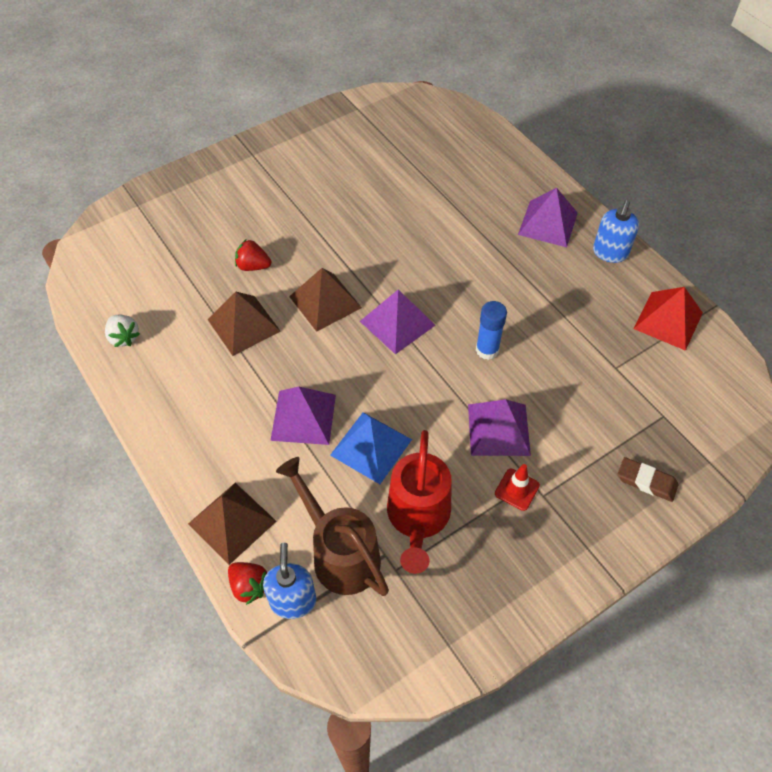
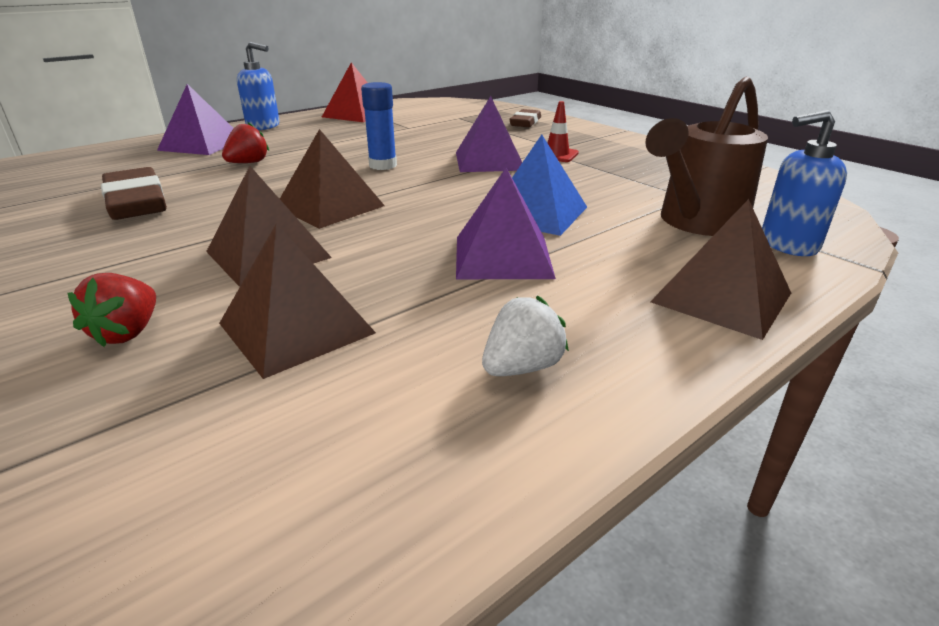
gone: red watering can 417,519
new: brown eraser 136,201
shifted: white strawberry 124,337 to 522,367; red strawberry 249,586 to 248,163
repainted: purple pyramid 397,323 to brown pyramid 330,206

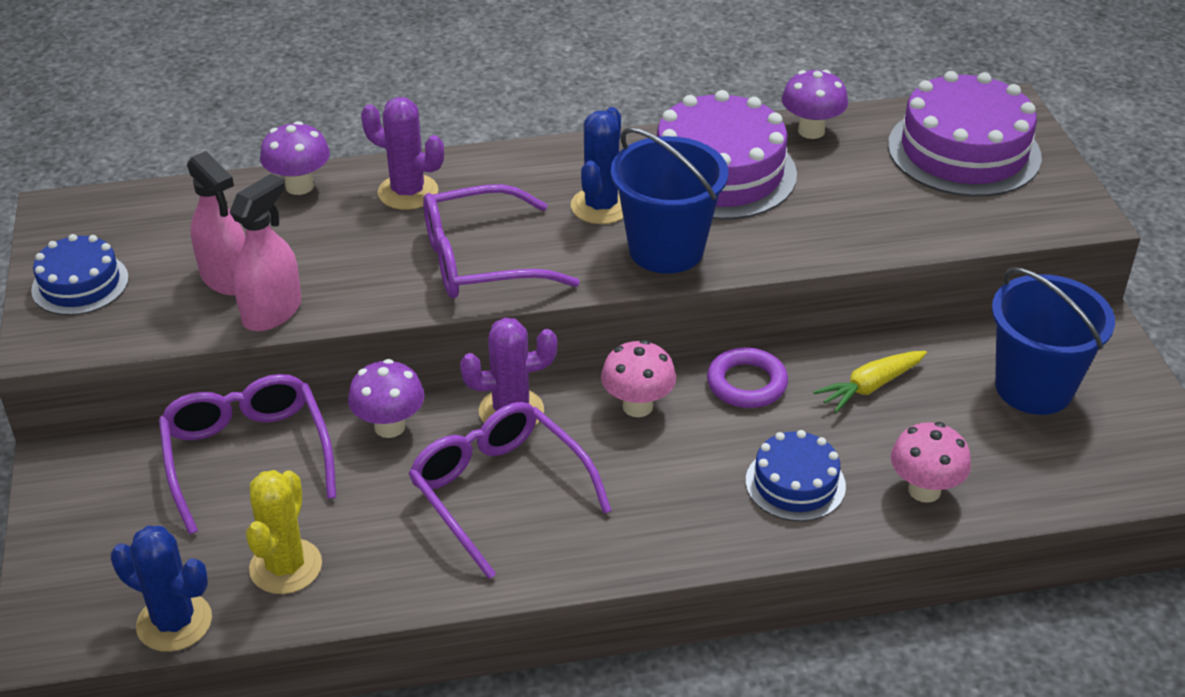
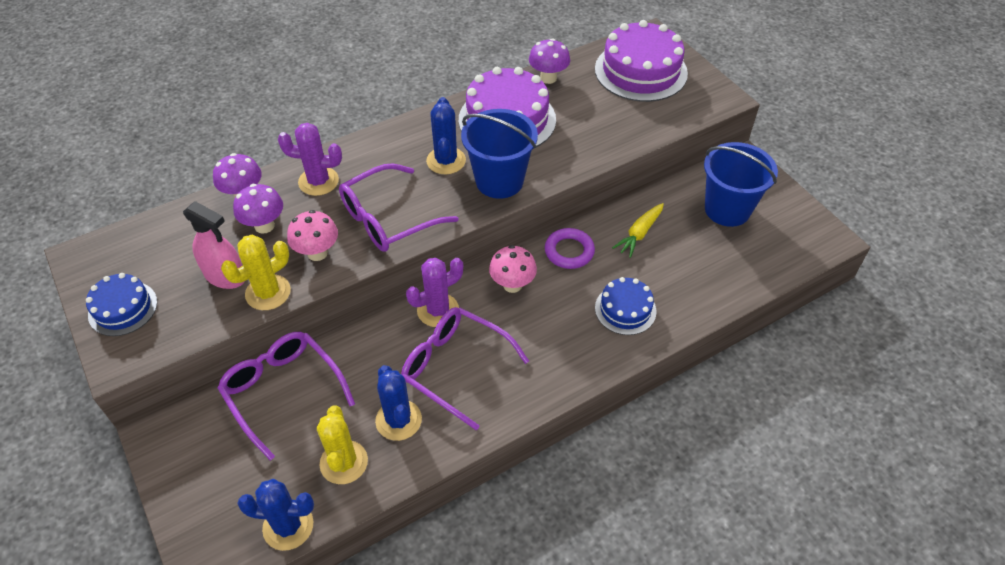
new: blue cactus 398,420
shifted: purple mushroom 389,426 to 264,226; pink mushroom 924,490 to 317,253
swapped: pink spray bottle 272,312 to yellow cactus 268,292

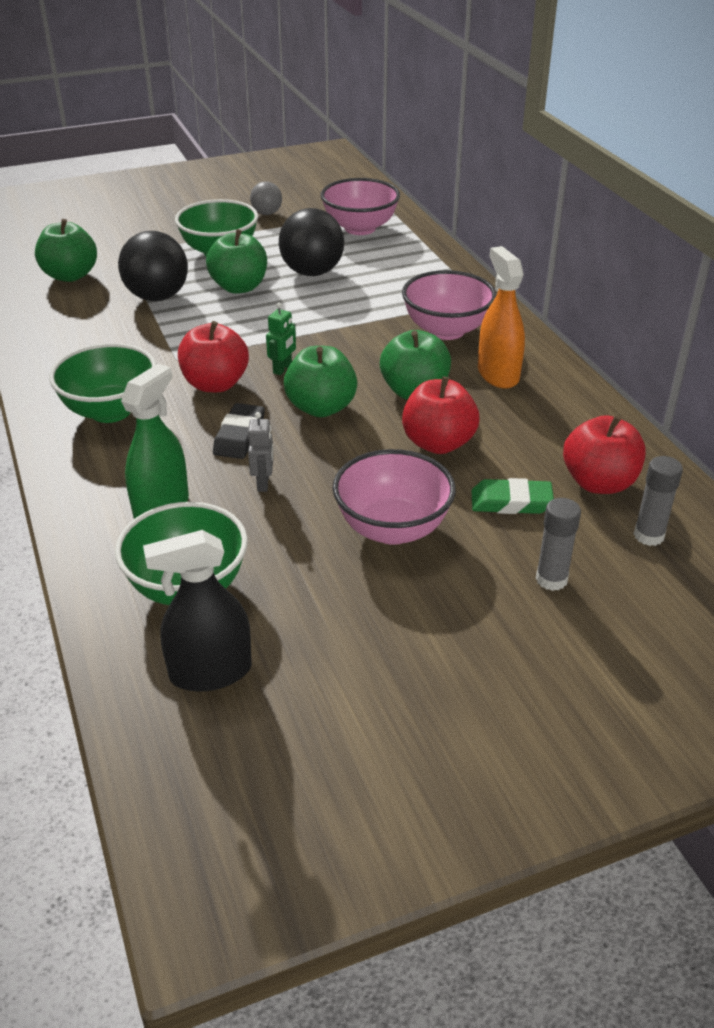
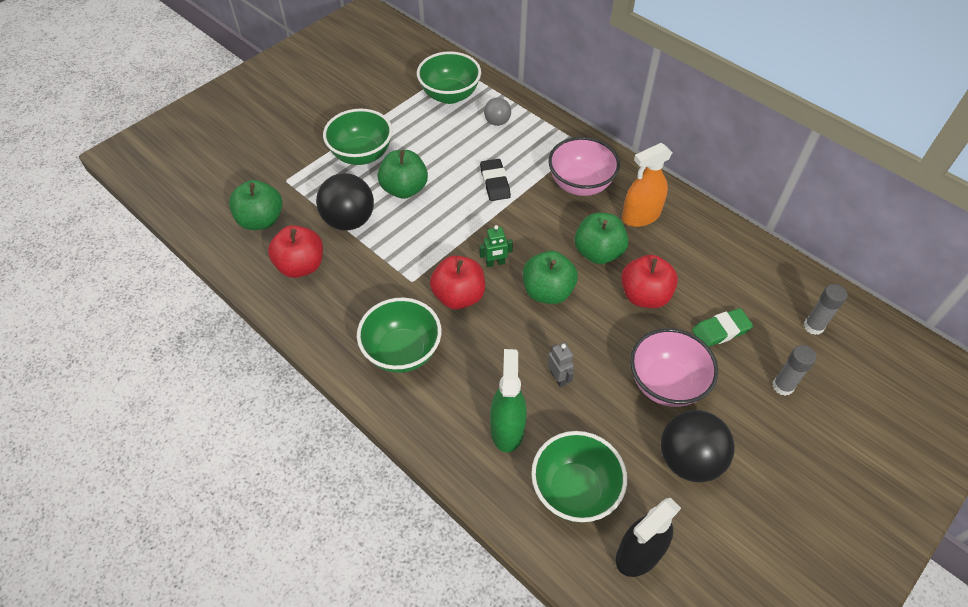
shifted: black eraser 239,436 to 495,182; grey ball 267,213 to 497,122; black ball 312,272 to 689,460; red apple 599,483 to 301,266
repainted: pink bowl 360,228 to green bowl 450,95
rotated: green robot 283,369 = 495,263 75 degrees clockwise; orange spray bottle 498,374 = 640,216 75 degrees counterclockwise

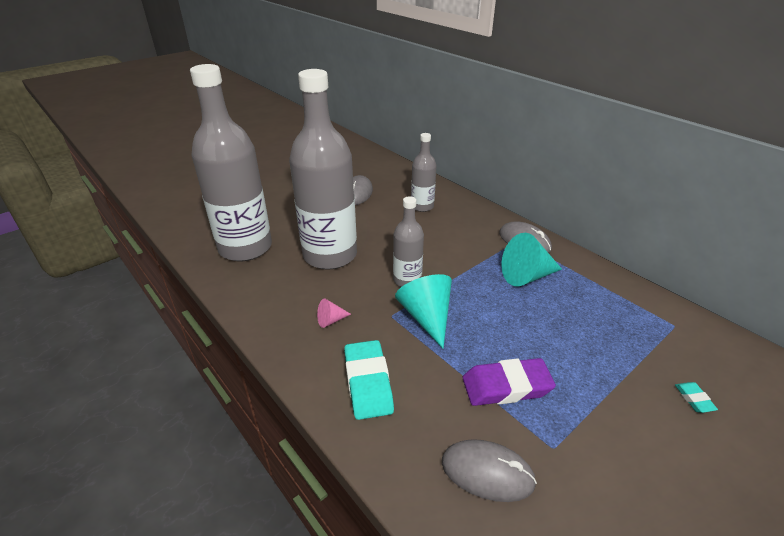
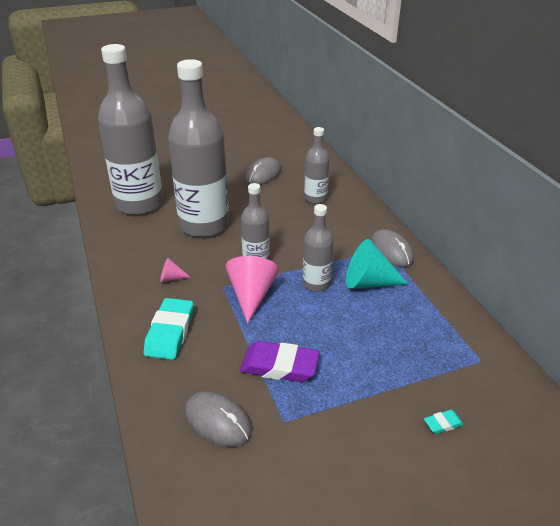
new: grey bottle 316,284
repainted: turquoise cone 426,317 to pink cone 251,295
rotated: turquoise eraser 694,399 = 443,424 60 degrees clockwise

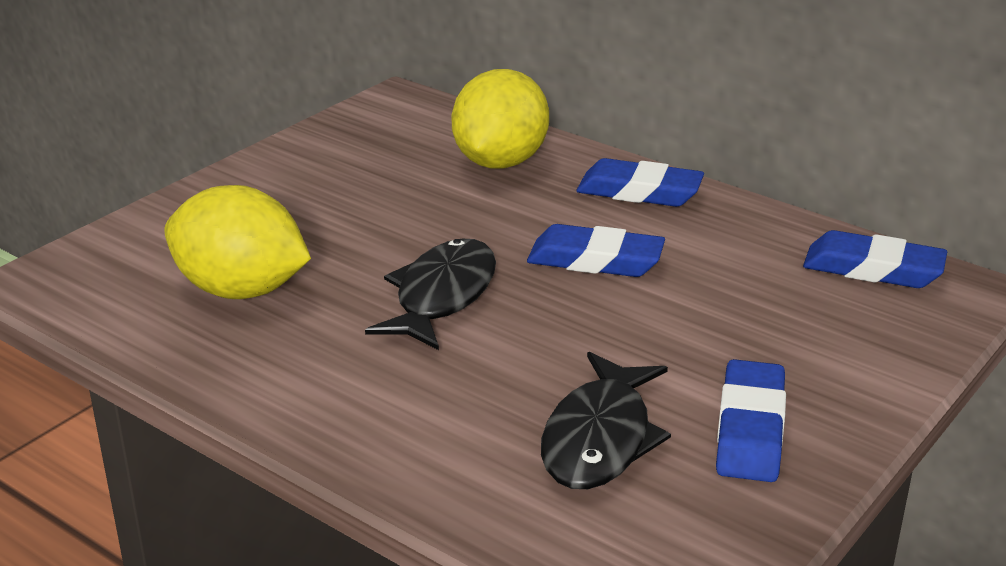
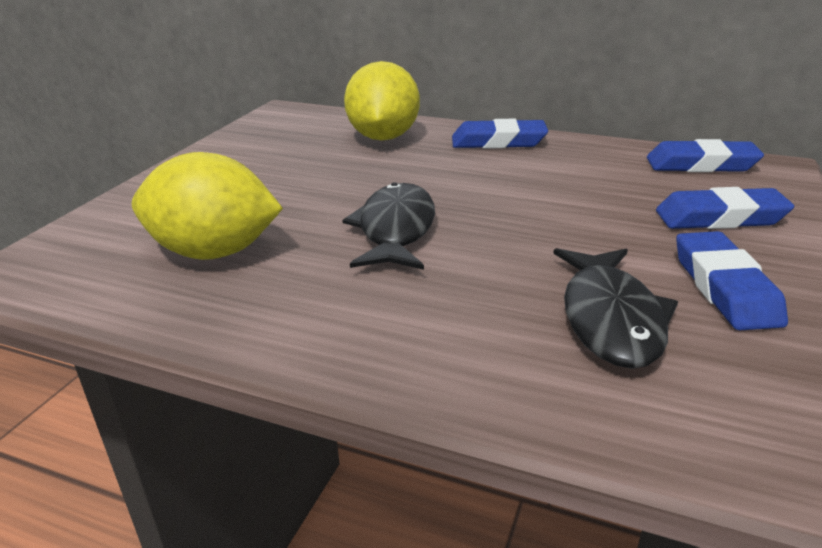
shifted: blue eraser 595,260 to 720,218

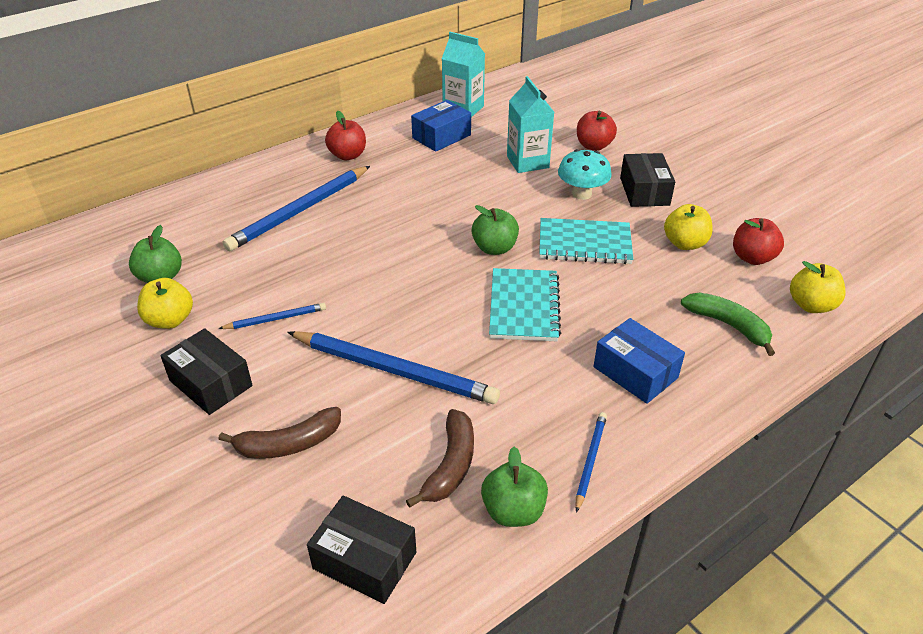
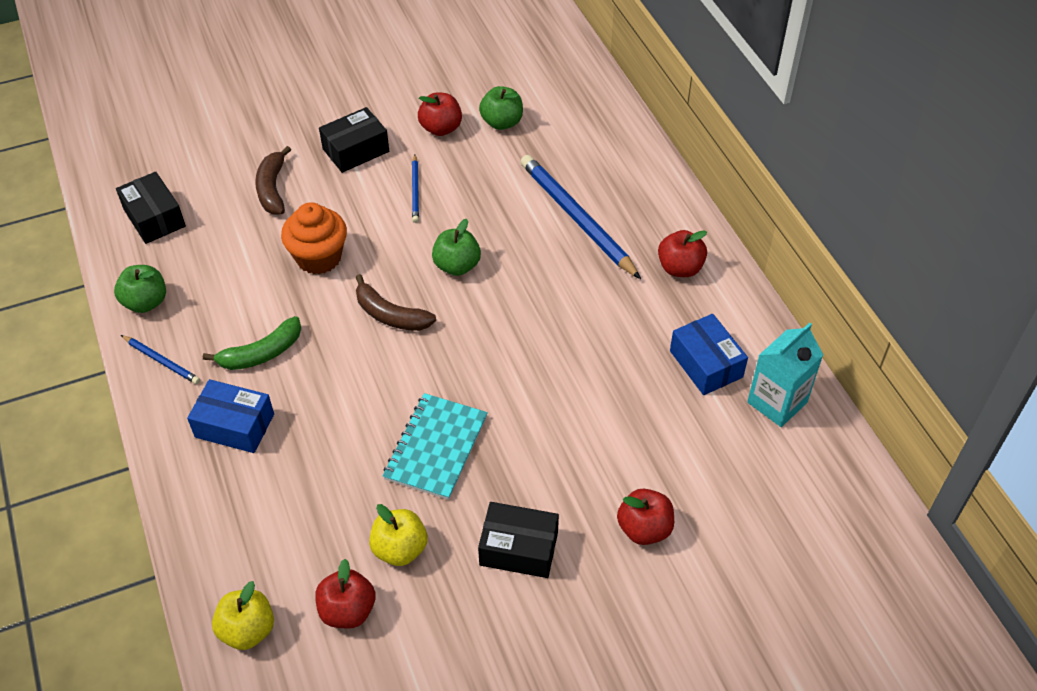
gone: turquoise notebook 524,307; turquoise carton 527,162; turquoise mushroom 582,194
shifted: brown banana 451,465 to 390,315; green apple 494,248 to 457,266; green banana 728,325 to 261,353
swapped: blue pencil 394,370 to orange cupcake 319,257
repainted: yellow apple 170,320 to red apple 441,128
rotated: black box 365,560 = 154,218 75 degrees counterclockwise; blue box 635,372 = 234,425 45 degrees clockwise

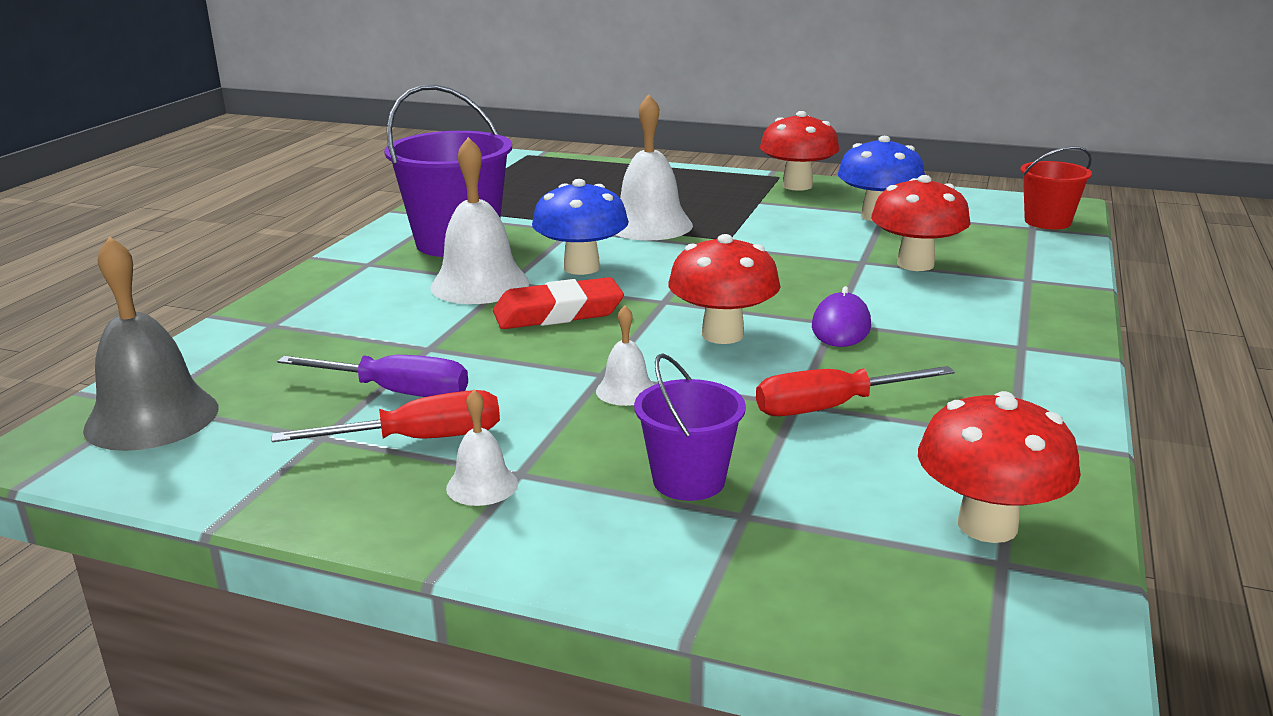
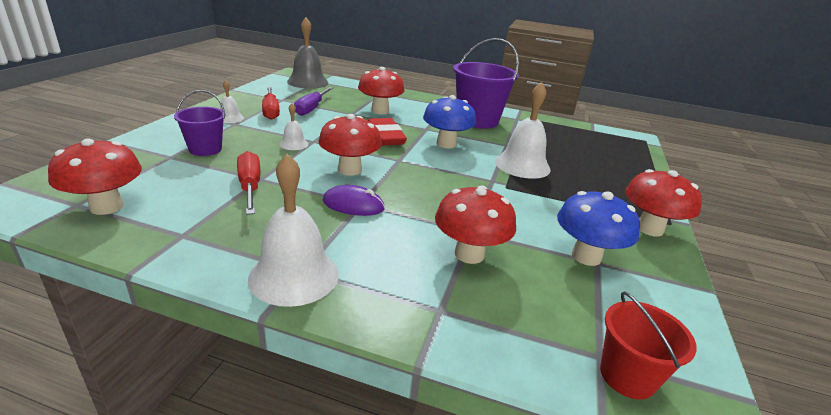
new: red mushroom 380,111
shifted: white bell 480,284 to 294,275

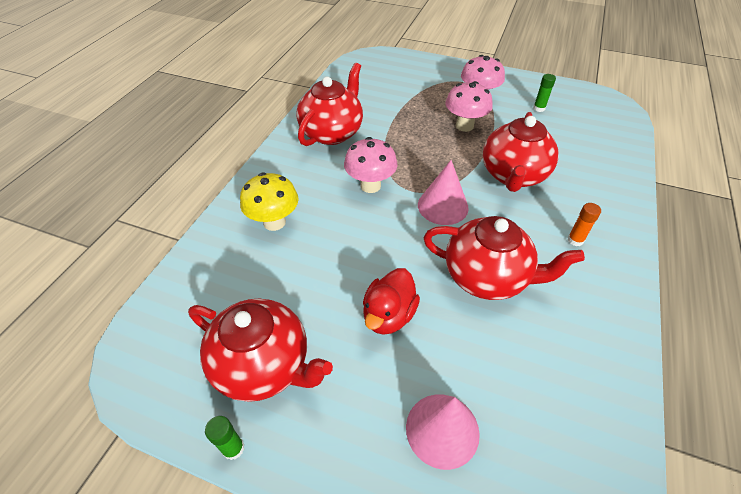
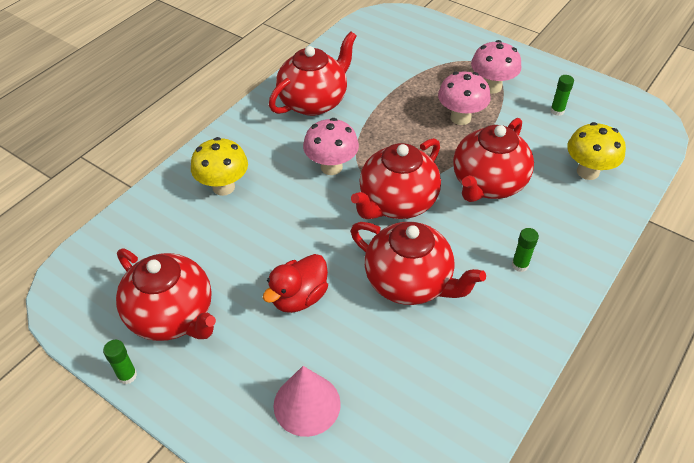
new: yellow mushroom 587,172
swapped: pink cone 443,206 to red teapot 397,203
repainted: orange glue stick 575,240 to green glue stick 520,265

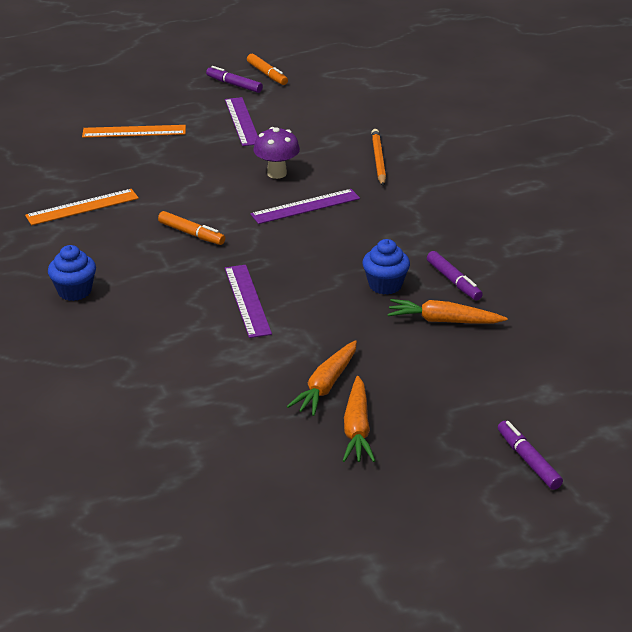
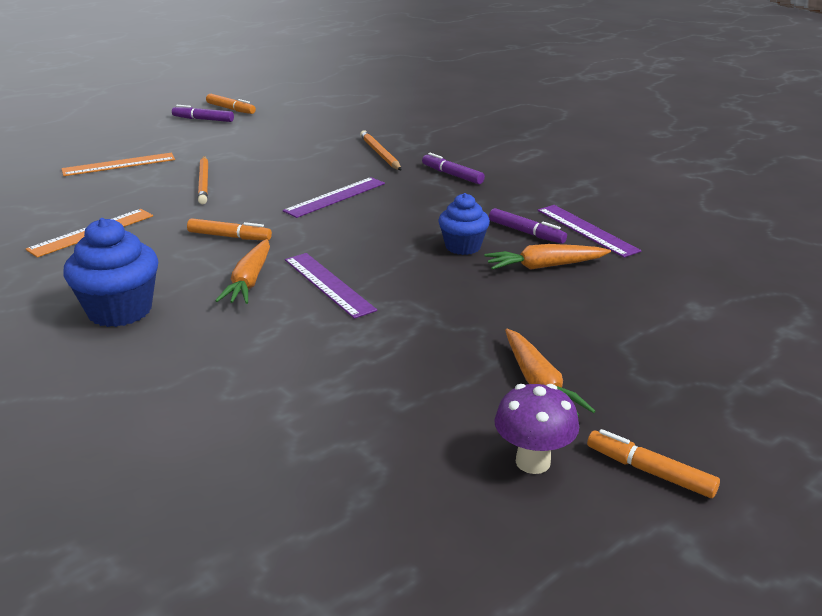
new: orange pencil 204,182; orange marker 649,471
shifted: purple ruler 242,121 to 587,230; purple mushroom 277,173 to 533,462; orange carrot 326,385 to 249,281; purple marker 528,460 to 452,175
scaled: blue cupcake 74,291 = 120,311 x1.54

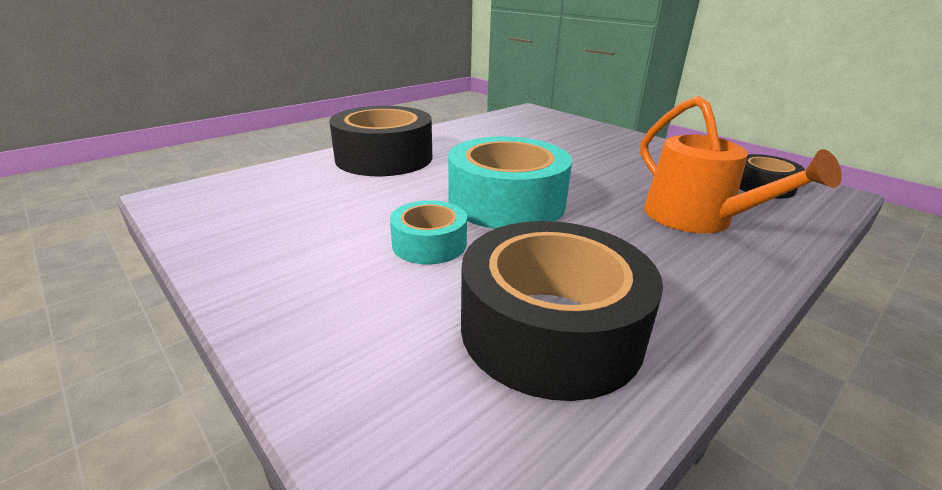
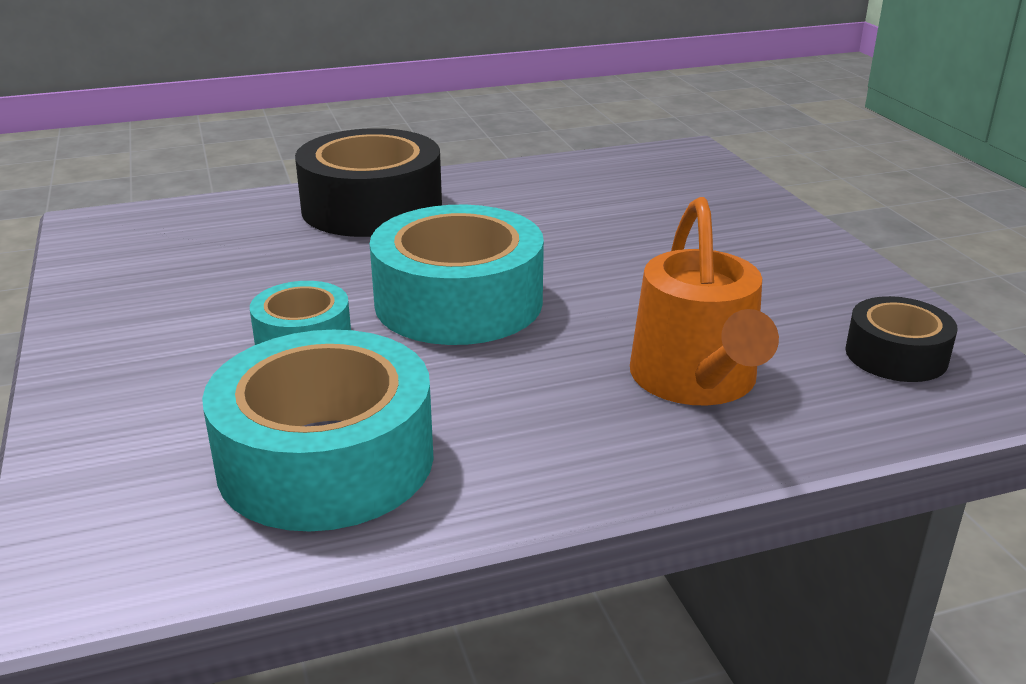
repainted: black tape 550,329 to turquoise tape 326,459

